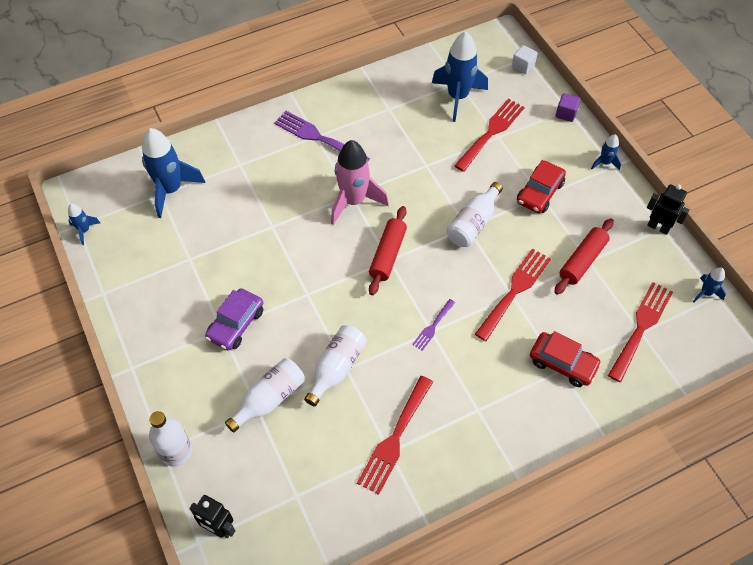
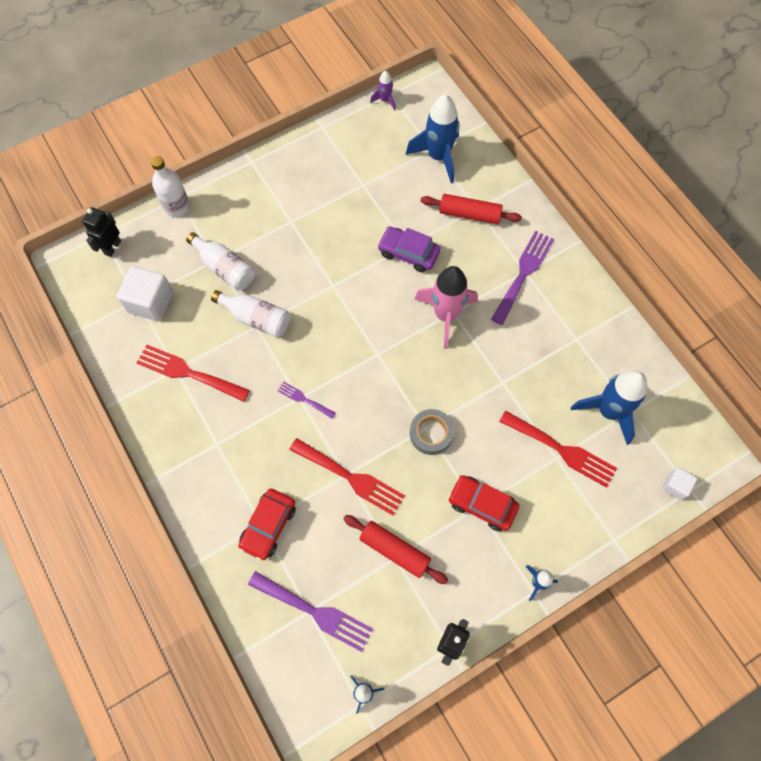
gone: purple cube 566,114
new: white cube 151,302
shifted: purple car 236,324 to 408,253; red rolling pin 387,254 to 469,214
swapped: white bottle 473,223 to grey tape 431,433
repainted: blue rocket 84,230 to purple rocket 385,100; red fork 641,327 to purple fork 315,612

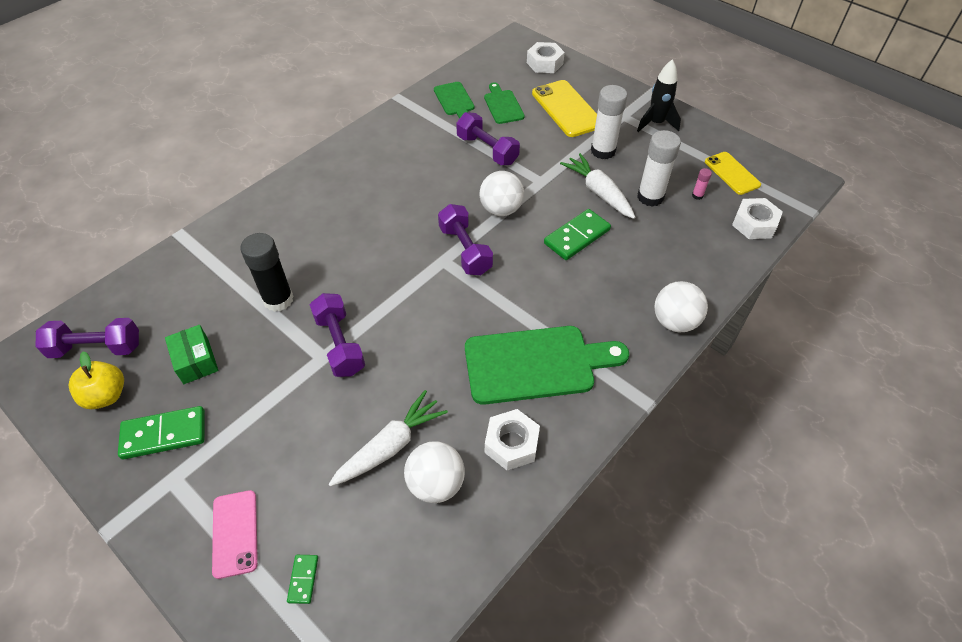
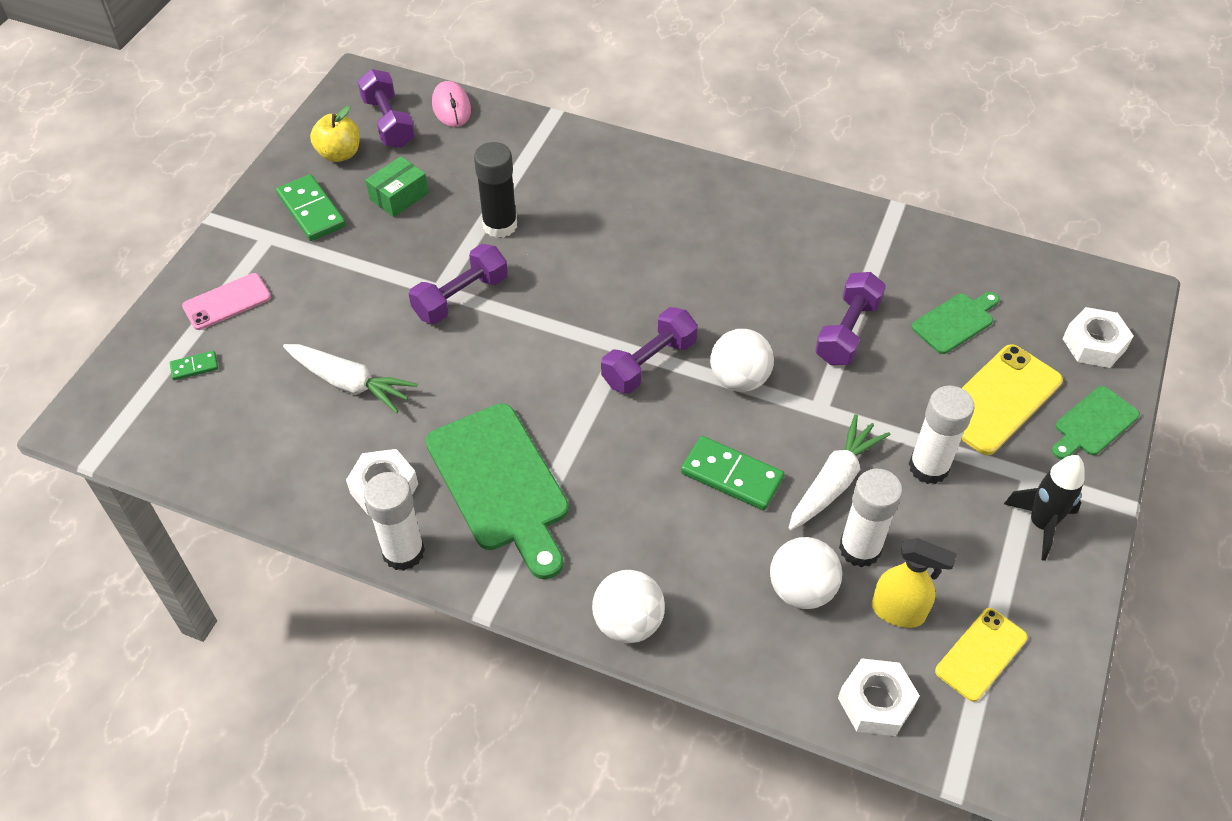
new: white glue stick 403,552; pink mouse 451,107
shifted: white ball 436,484 to 801,590; green cutting board 454,100 to 1093,424
swapped: pink glue stick 697,195 to yellow spray bottle 898,612

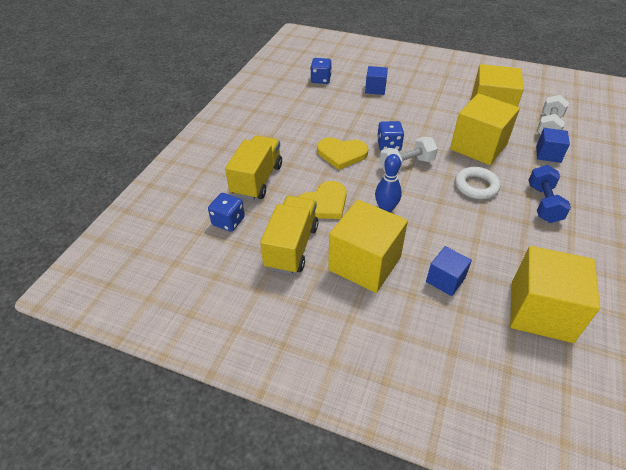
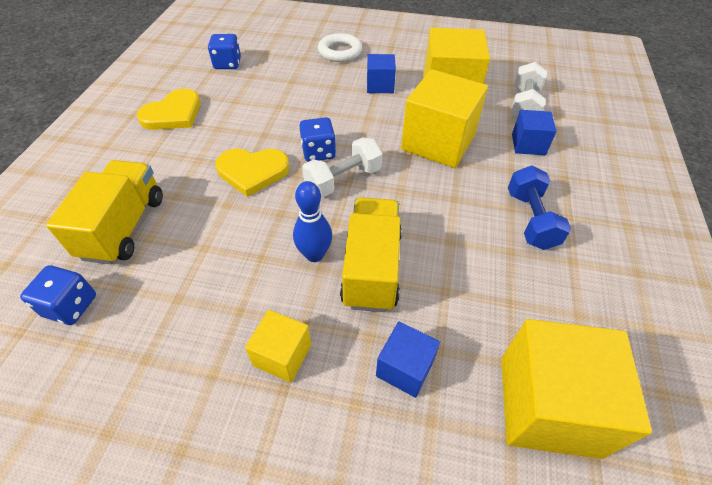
shifted: yellow truck 291,247 to 371,268; yellow heart 323,203 to 173,114; blue cube 375,89 to 380,85; white ring 476,186 to 340,52
scaled: yellow cube 364,263 = 282,355 x0.52

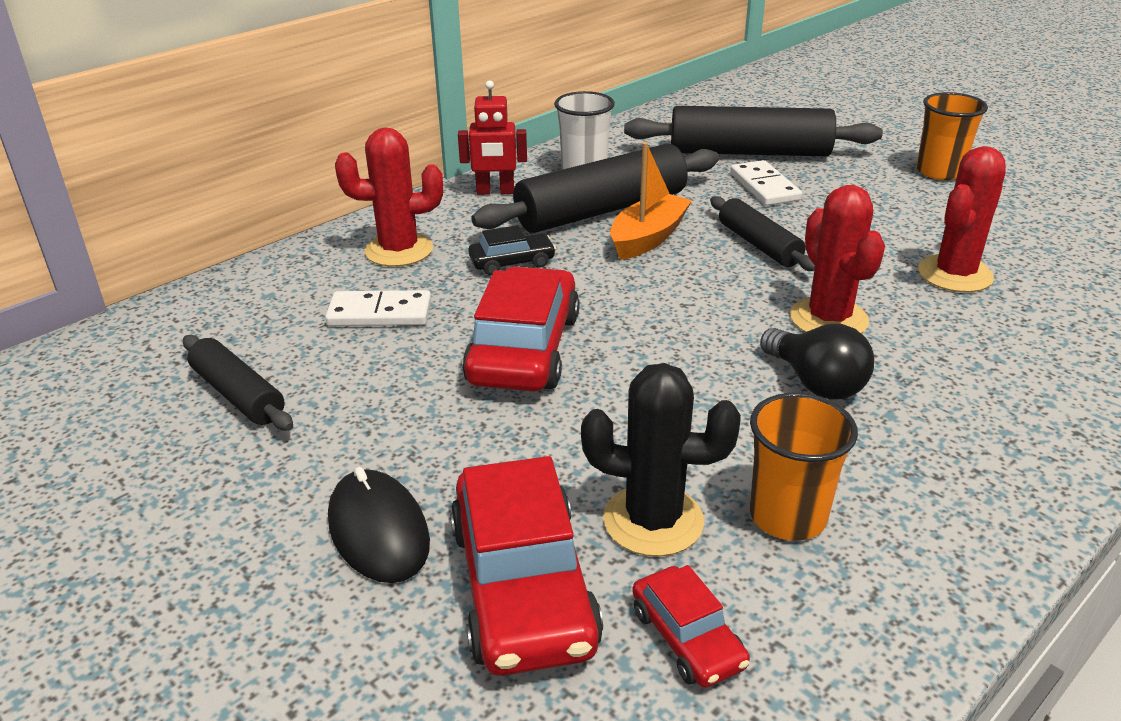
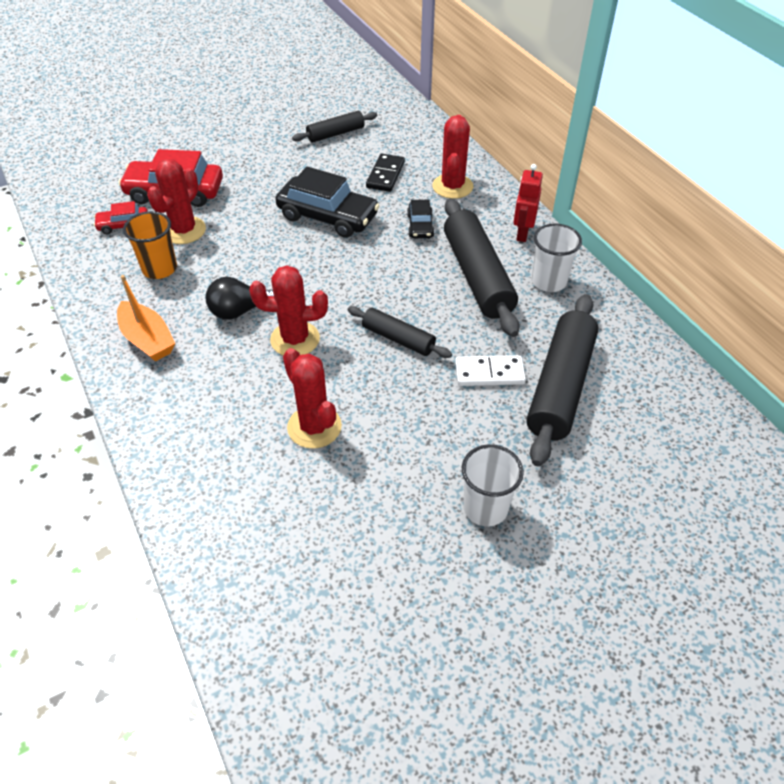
gone: black mouse 378,530
shifted: orange boat 648,238 to 147,340
repainted: white domino 380,313 to black domino 385,175; red car 524,349 to black car 328,216; black cactus 653,520 to red cactus 184,230; orange cup 939,171 to white cup 485,508
rotated: black rolling pin 758,245 = 398,339 45 degrees clockwise

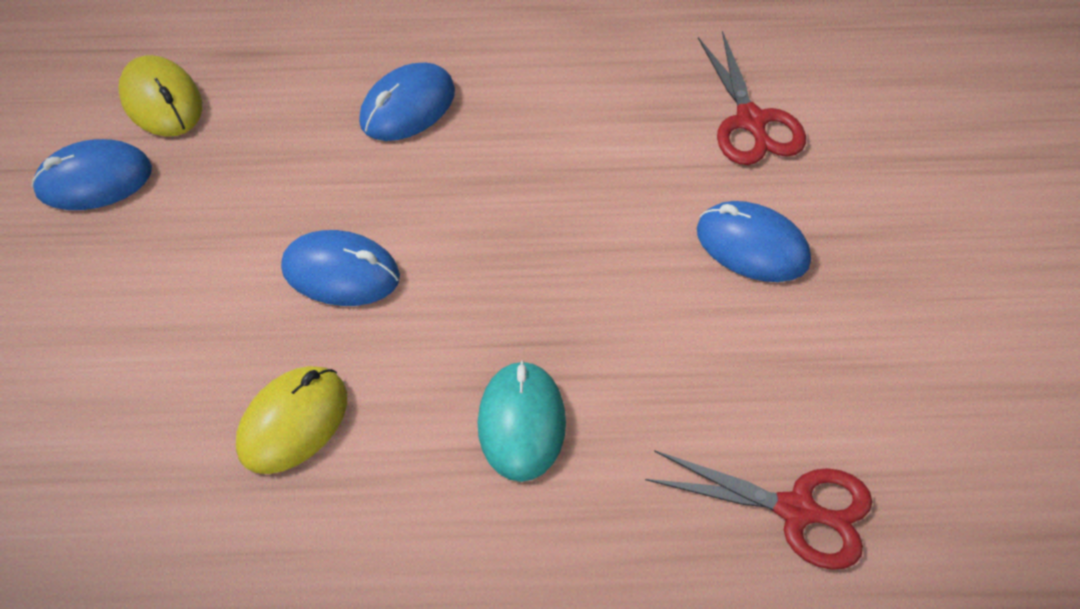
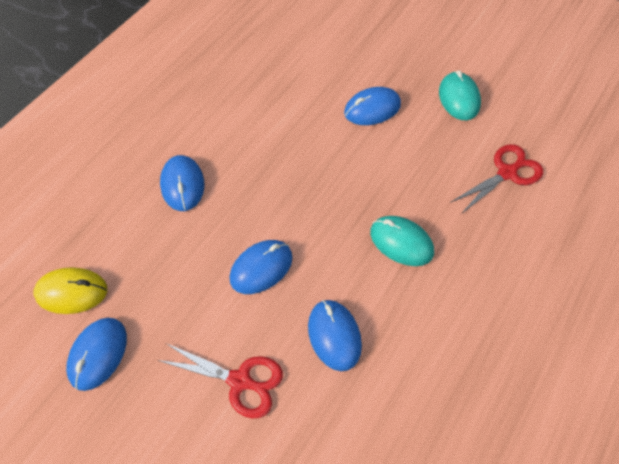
new: turquoise mouse 459,98
shifted: red scissors 751,122 to 240,381
repainted: yellow mouse 293,422 to blue mouse 334,335

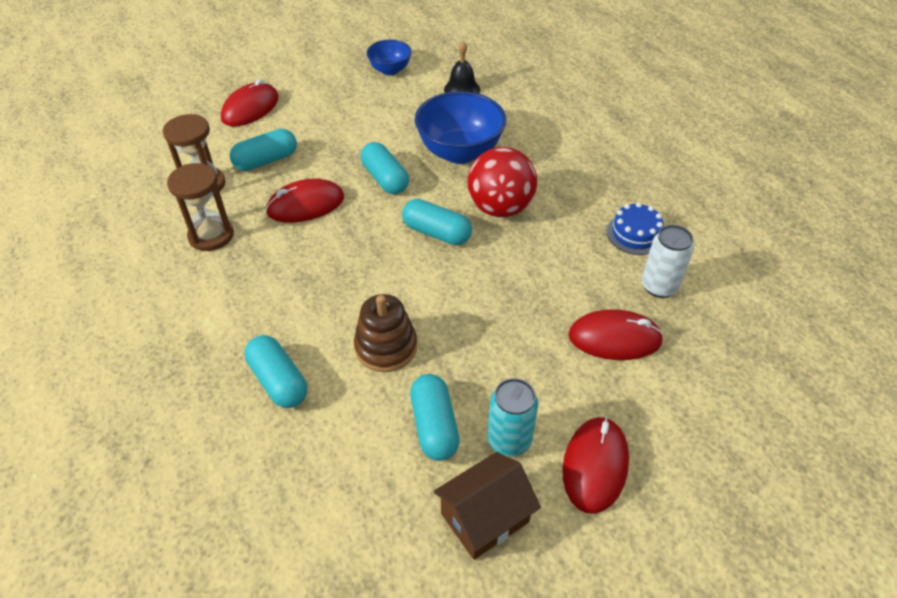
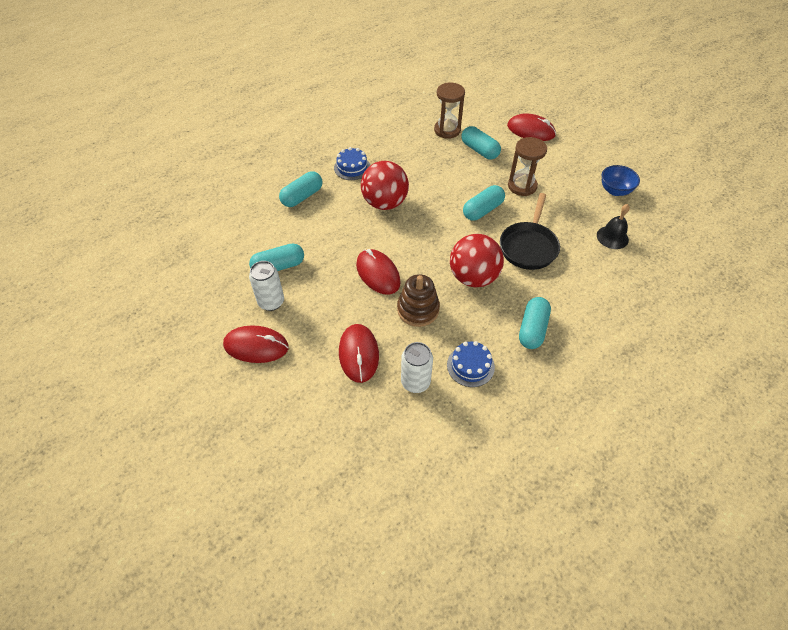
gone: brown house 485,518
new: blue cake 352,167; red ball 385,203
shifted: brown hourglass 211,235 to 522,186; red mouse 305,205 to 378,273; brown stacking toy 386,347 to 418,309; turquoise capsule 436,233 to 532,329
swapped: blue bowl 460,152 to black pan 528,246
repainted: turquoise can 509,440 to white can 271,302

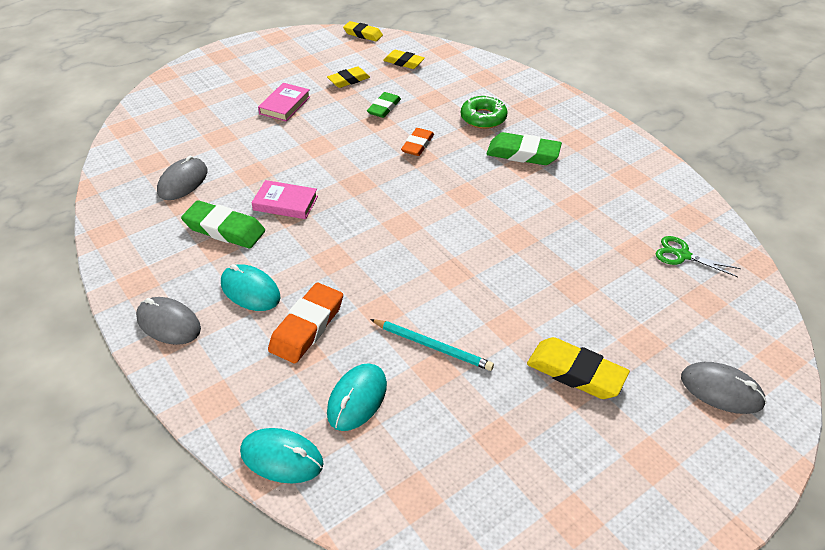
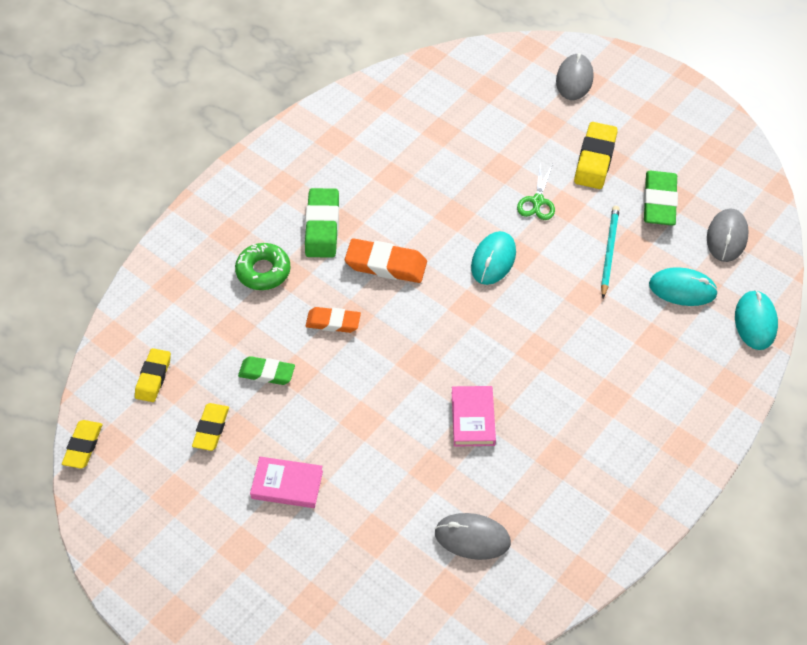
shifted: grey mouse 168,323 to 727,237; green eraser 224,229 to 659,202; turquoise mouse 250,290 to 493,260; orange eraser 307,327 to 386,265; green scissors 682,255 to 537,201
rotated: yellow eraser 349,80 = 211,429 60 degrees clockwise

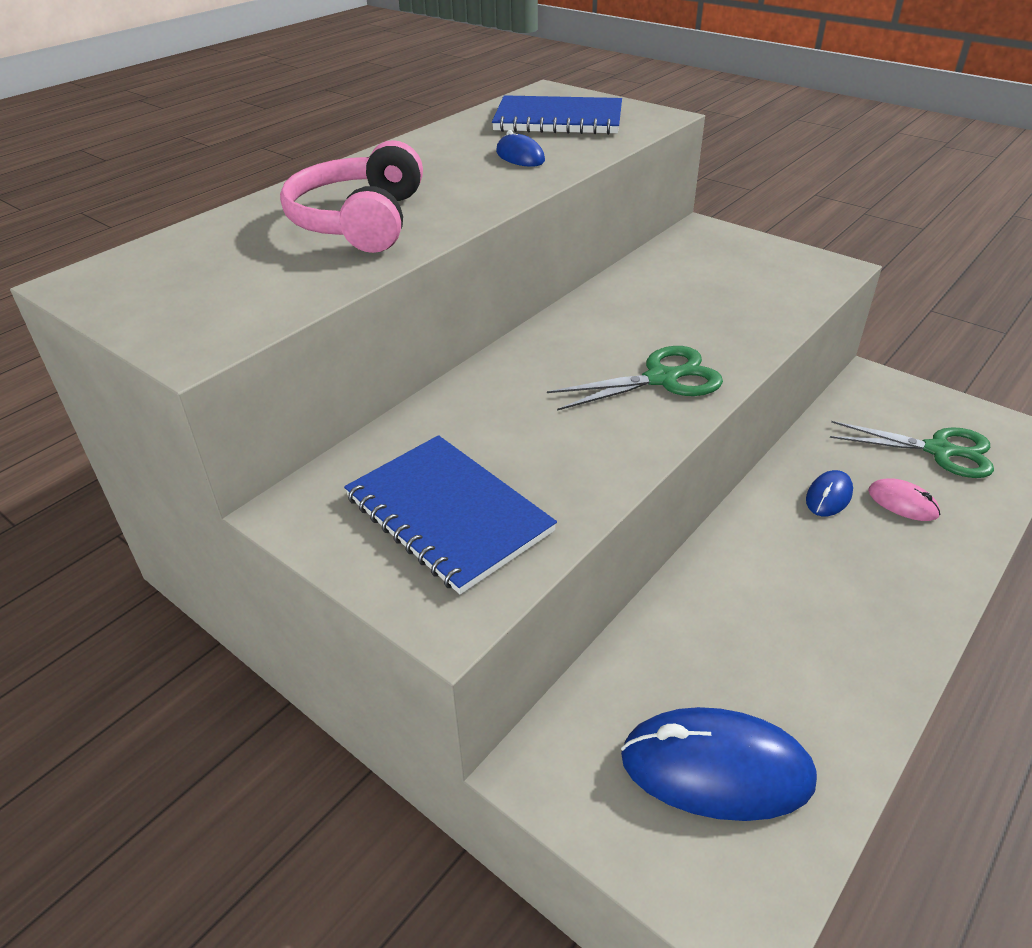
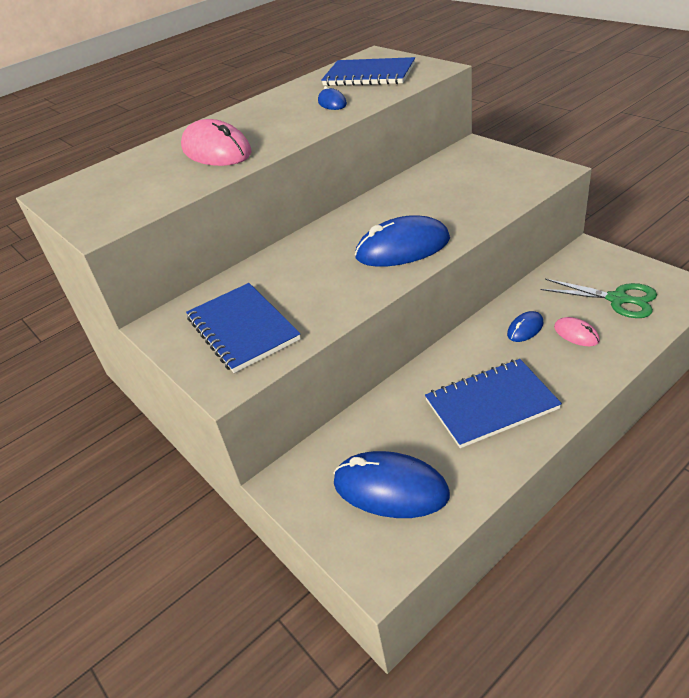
new: blue notebook 491,404
swapped: pink headphones 360,221 to pink mouse 216,151; green scissors 661,379 to blue mouse 402,248

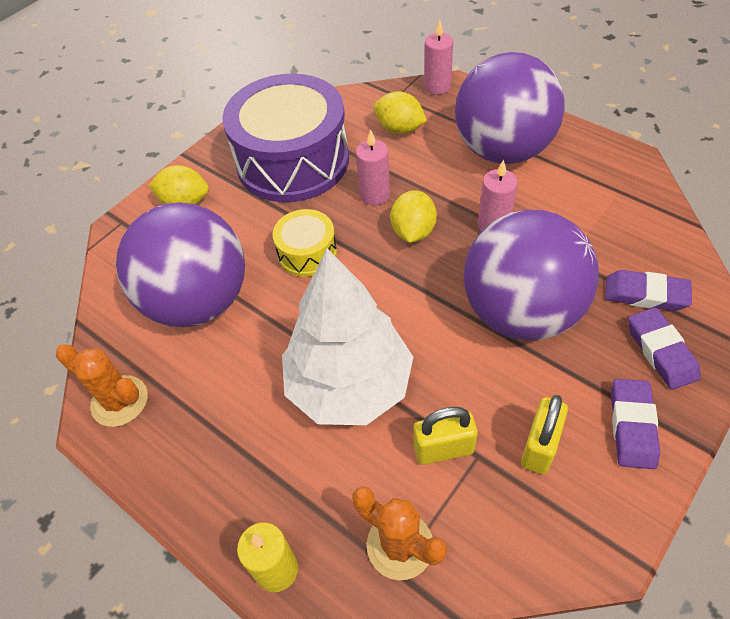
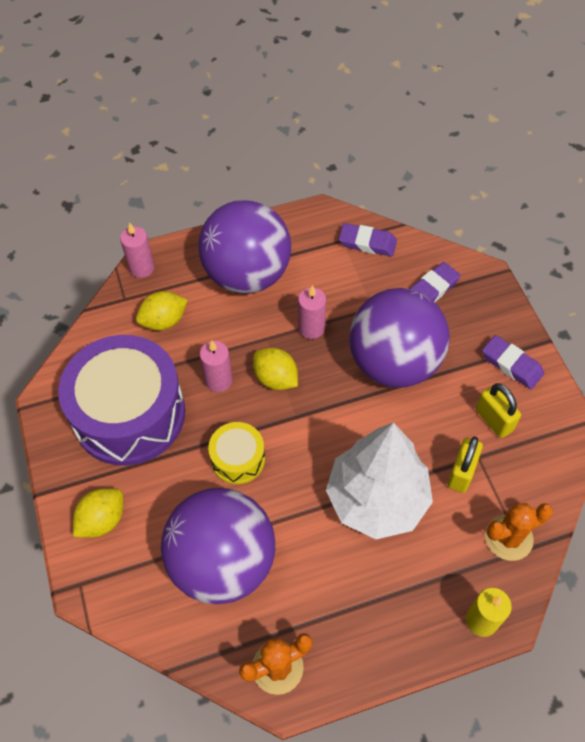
shifted: purple eraser 660,351 to 367,243

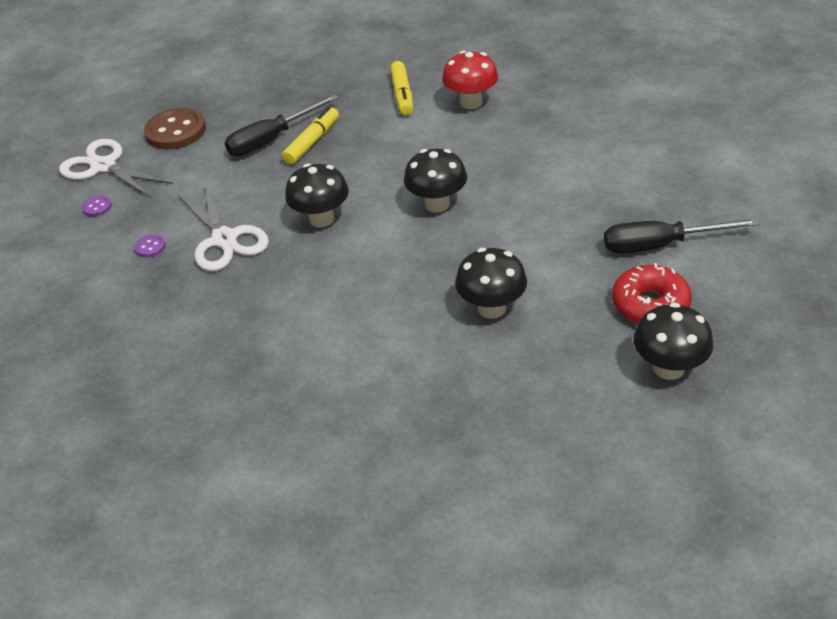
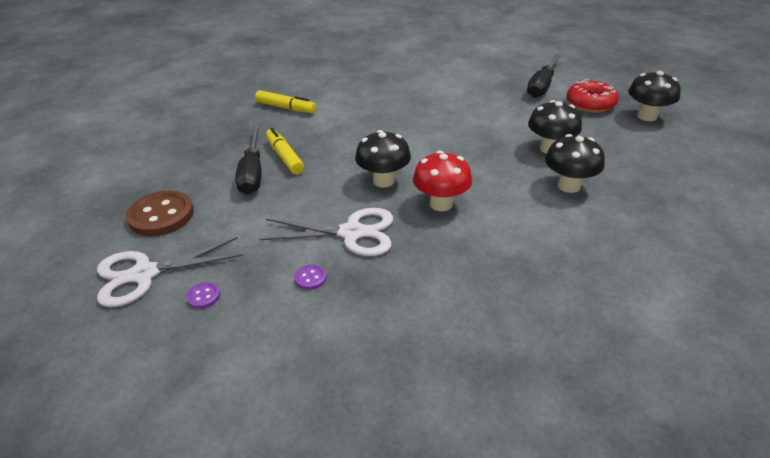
shifted: black mushroom 437,204 to 569,186; red mushroom 471,102 to 441,204

